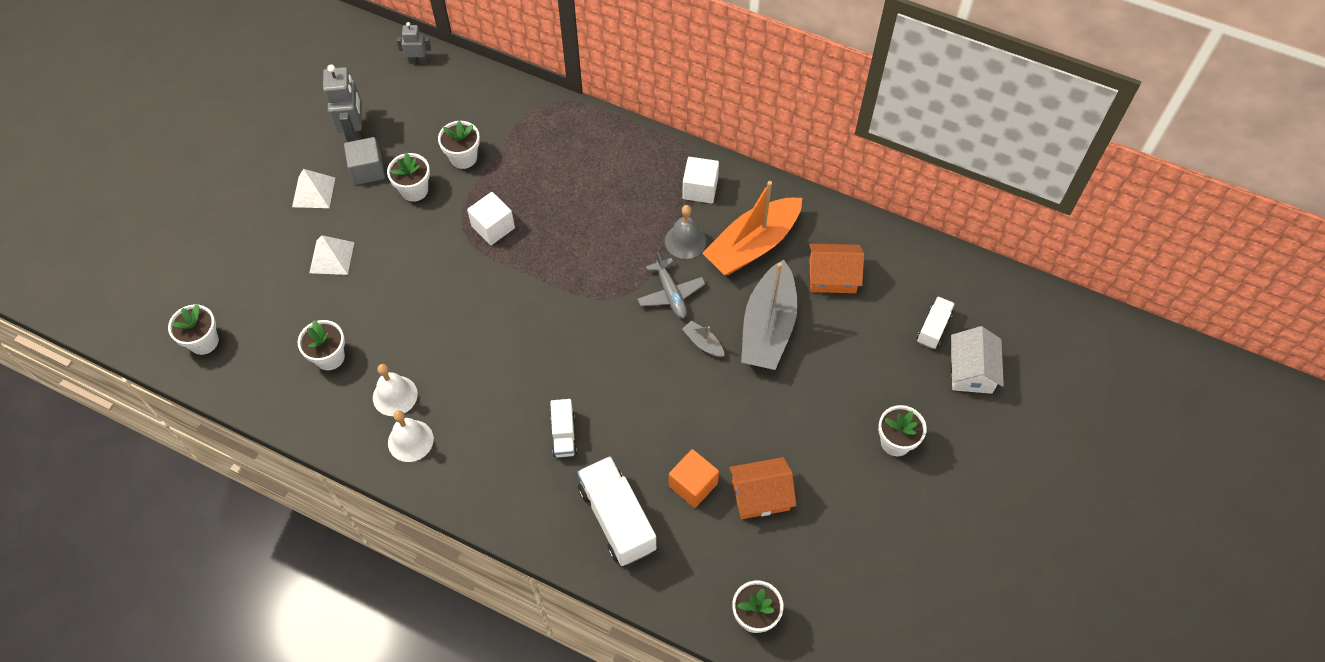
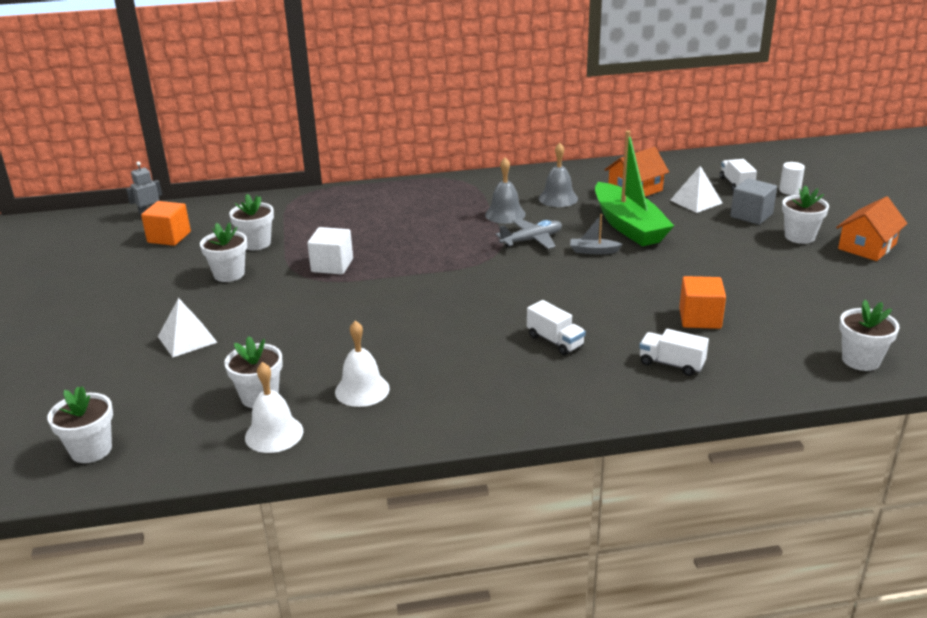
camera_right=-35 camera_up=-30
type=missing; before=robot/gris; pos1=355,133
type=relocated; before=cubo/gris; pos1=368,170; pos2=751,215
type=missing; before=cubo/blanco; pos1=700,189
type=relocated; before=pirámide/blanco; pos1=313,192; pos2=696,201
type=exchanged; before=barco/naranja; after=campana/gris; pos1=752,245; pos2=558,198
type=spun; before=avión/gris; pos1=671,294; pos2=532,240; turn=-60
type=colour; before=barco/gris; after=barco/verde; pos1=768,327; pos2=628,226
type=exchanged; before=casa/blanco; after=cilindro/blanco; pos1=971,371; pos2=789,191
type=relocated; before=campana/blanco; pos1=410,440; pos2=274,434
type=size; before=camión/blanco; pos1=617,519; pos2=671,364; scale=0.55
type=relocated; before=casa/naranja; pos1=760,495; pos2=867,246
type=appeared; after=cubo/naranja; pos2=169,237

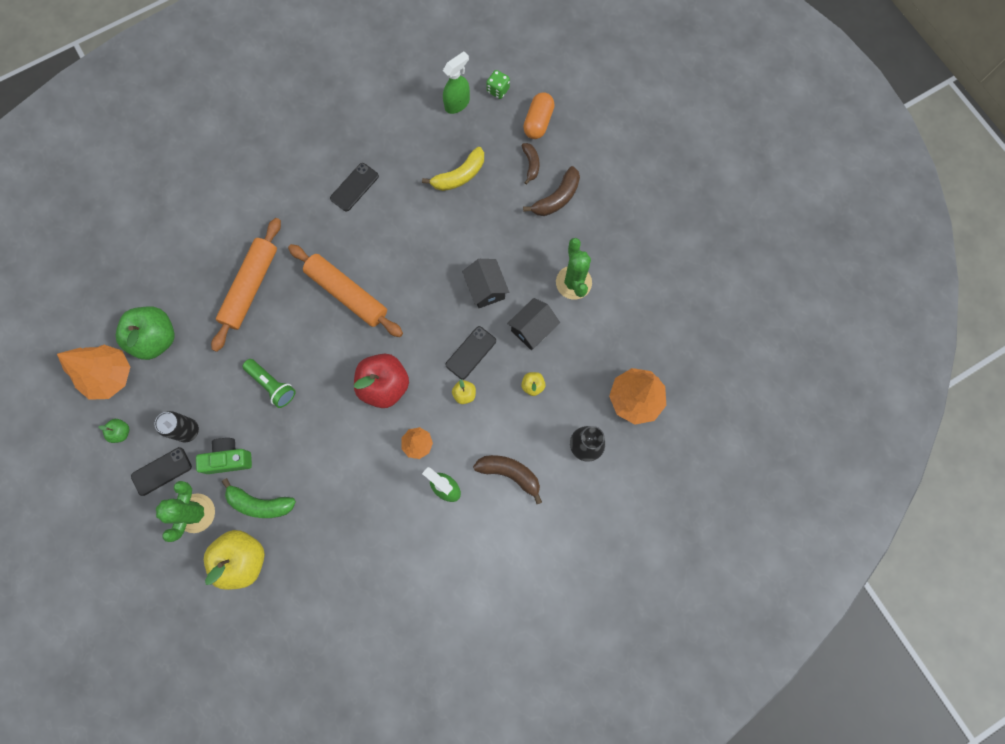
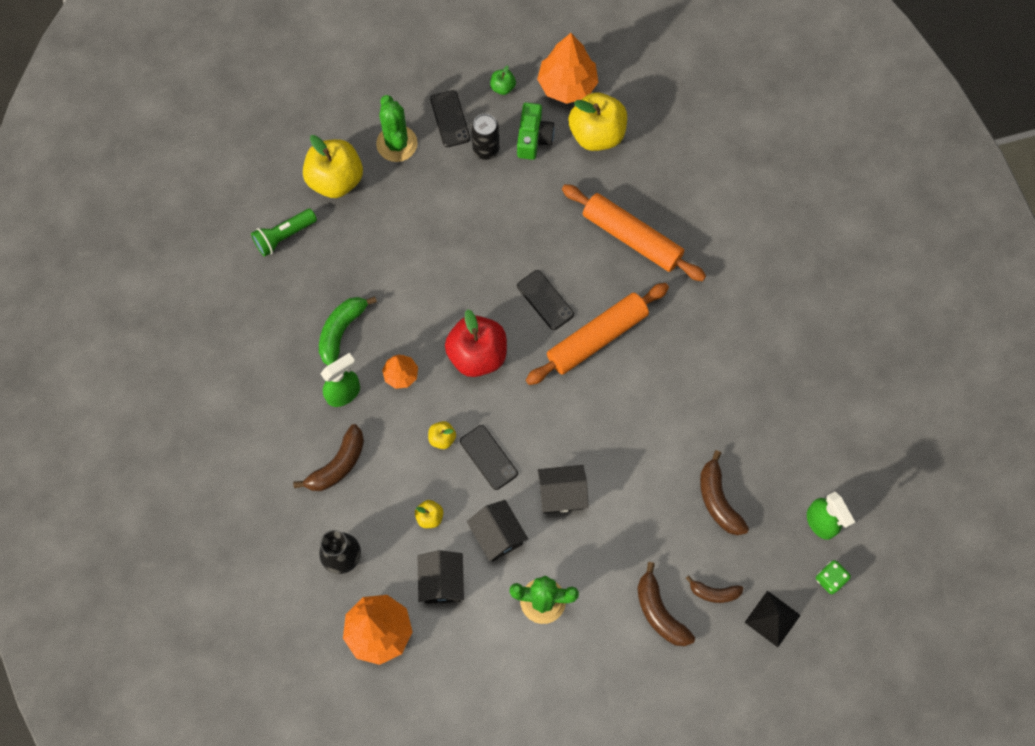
camera_right=105 camera_up=-5
type=exchanged; before=cápsula/naranja; after=pirámide/negro; pos1=538,122; pos2=772,618
type=colour; before=plátano/amarillo; after=plátano/marrón; pos1=459,176; pos2=718,500
type=relocated; before=móvil/negro; pos1=354,187; pos2=545,300
type=colour; before=manzana/verde; after=manzana/amarillo; pos1=156,338; pos2=597,134
type=relocated; before=lámpara de mano/verde; pos1=272,385; pos2=284,236
type=relocated; before=cámara/verde; pos1=228,458; pos2=533,138
type=relocated; before=plátano/verde; pos1=260,503; pos2=341,331
type=spun; before=cactus/verde; pos1=196,513; pos2=397,144; turn=45
type=appeared; after=casa/negro; pos2=442,582

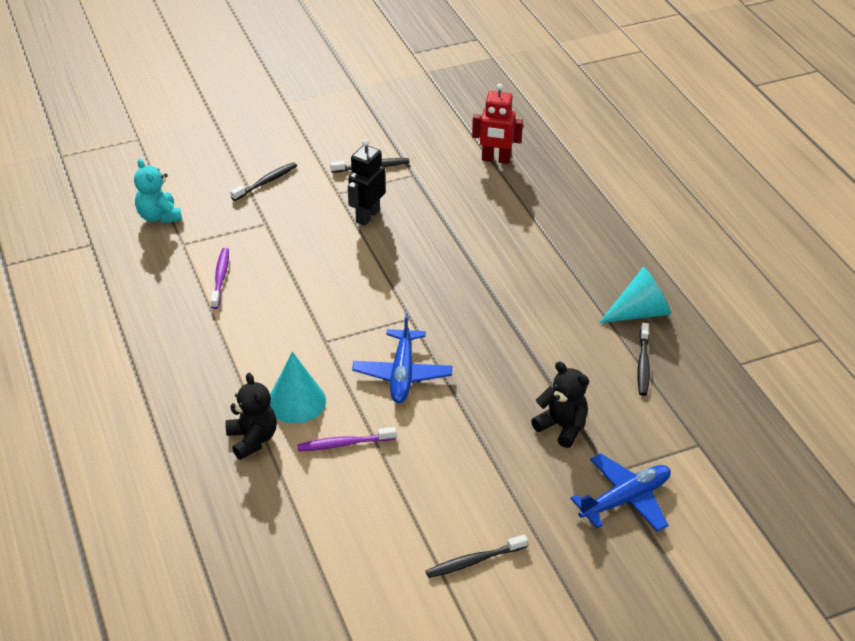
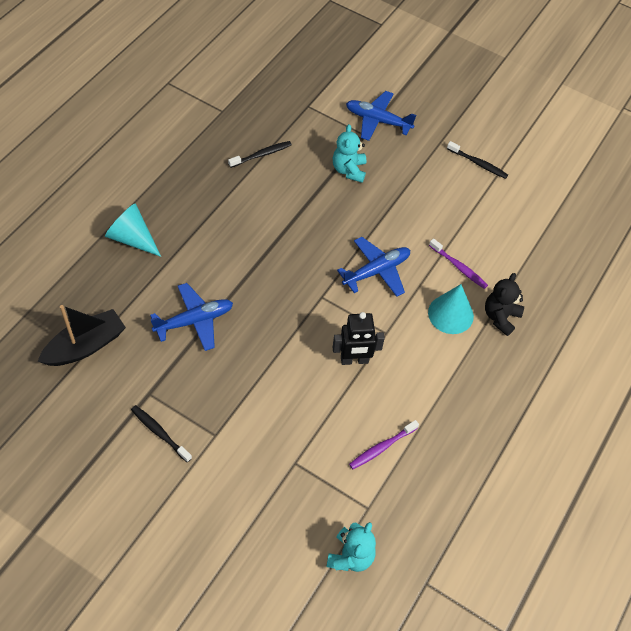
camera_right=-130 camera_up=15
type=exchanged; before=robot/rojo; after=barco/negro; pos1=496,159; pos2=85,346
type=relocated; before=robot/negro; pos1=367,216; pos2=354,360
type=missing; before=cepillo de dientes/negro; pos1=266,182
type=relocated; before=cono/turquesa; pos1=640,312; pos2=132,238
type=colour; before=osito/negro; after=osito/turquesa; pos1=562,427; pos2=349,170
type=appeared; after=avión/azul; pos2=194,321

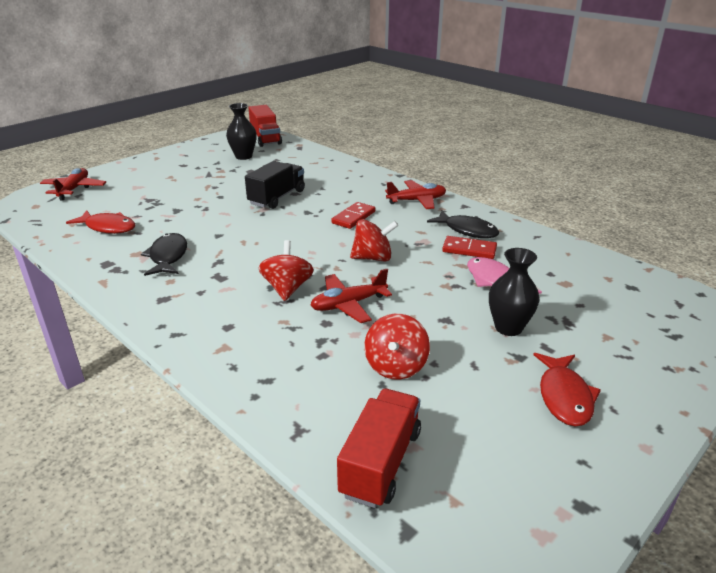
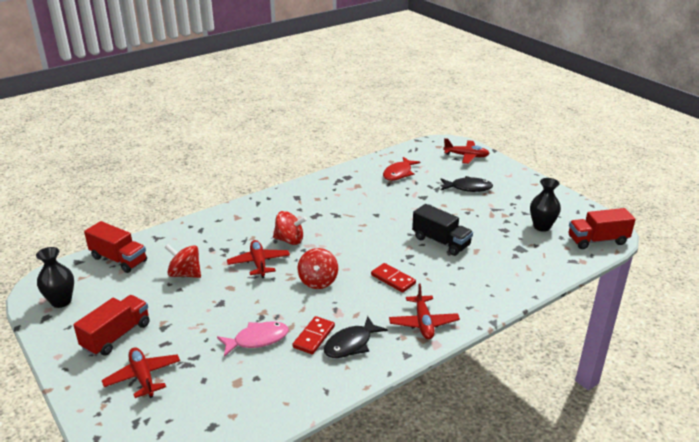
camera_right=100 camera_up=0
type=relocated; before=pez/negro; pos1=168,256; pos2=468,188
type=relocated; before=florero/negro; pos1=508,328; pos2=61,301
type=exchanged; before=pez/rojo; after=camión/rojo; pos1=564,396; pos2=116,336
type=appeared; after=avión/rojo; pos2=143,377

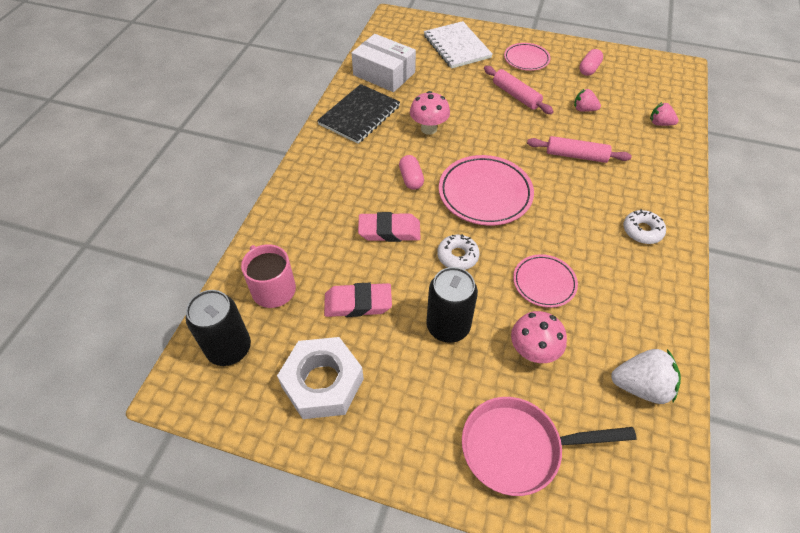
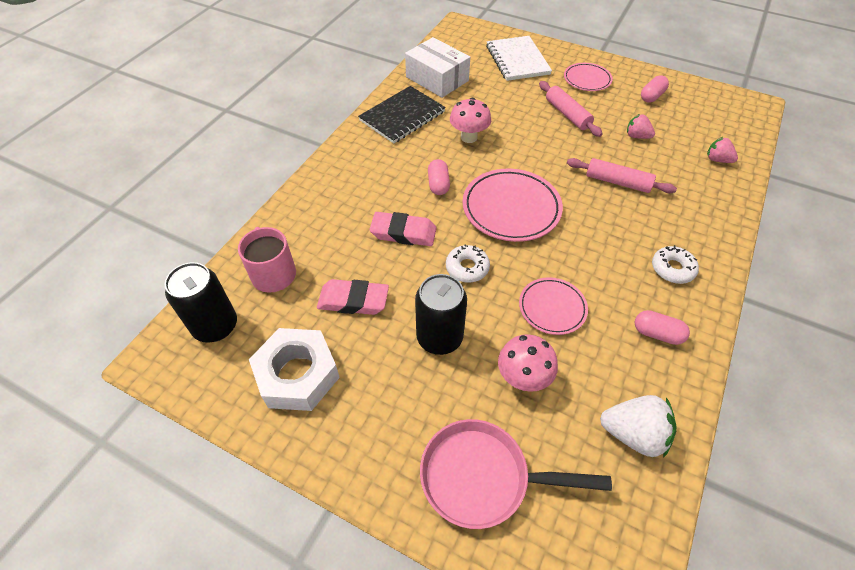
camera_right=10 camera_up=0
type=appeared; after=cápsula/rosa; pos2=657,334

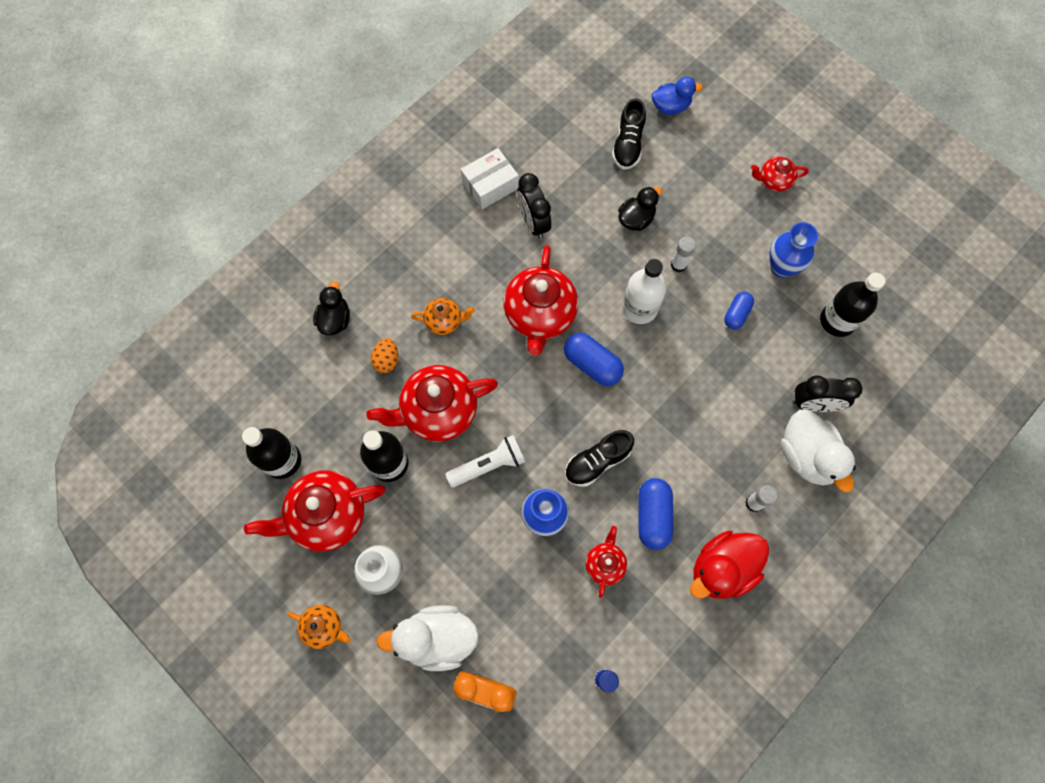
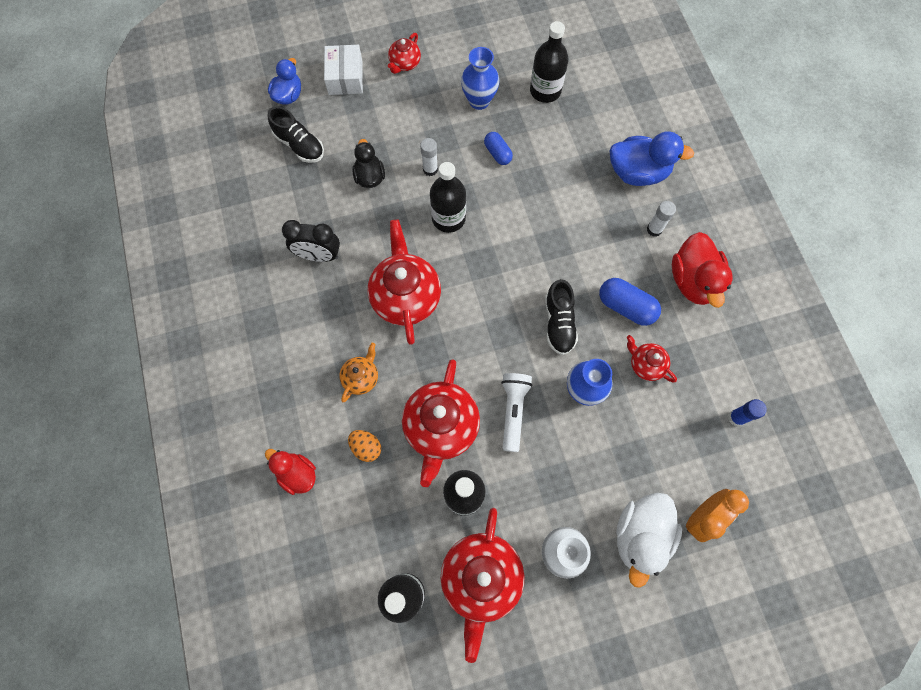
camera_right=-60 camera_up=0
type=relocated; before=caja/blanco; pos1=490,185; pos2=345,77
type=spun; before=tetera/rojo; pos1=540,315; pos2=406,297; turn=-135
type=colour; before=botella/blanco; after=botella/negro; pos1=639,308; pos2=448,218
type=colour; before=pato/negro; after=pato/rojo; pos1=335,319; pos2=297,474
type=missing; before=cápsula/azul; pos1=592,364
type=missing; before=despertador/negro; pos1=813,404
type=colour; before=pato/blanco; after=pato/azul; pos1=807,456; pos2=637,172
type=missing; before=tetera/naranja; pos1=324,627

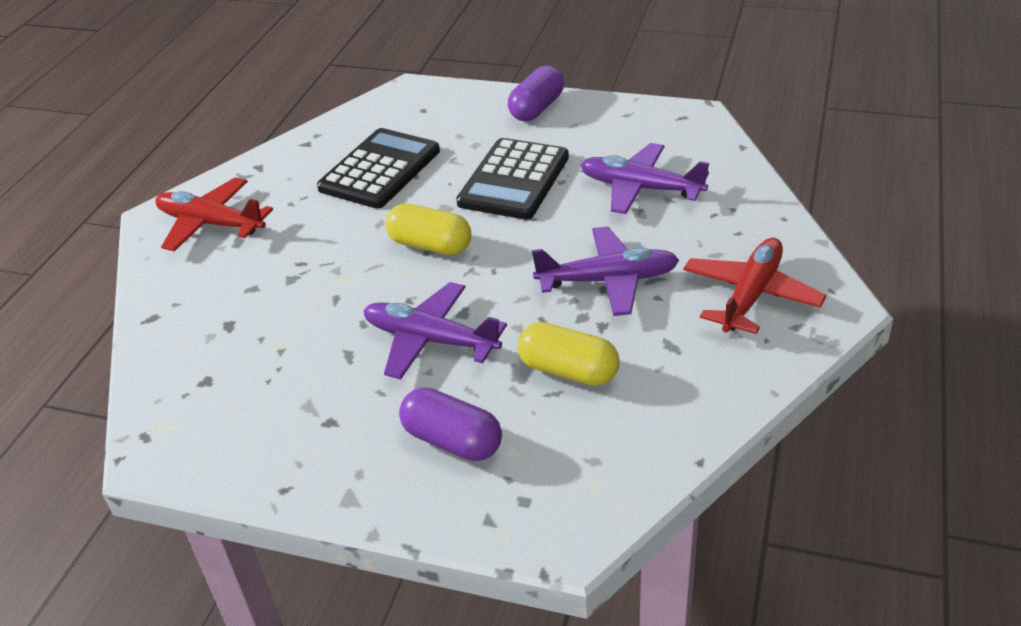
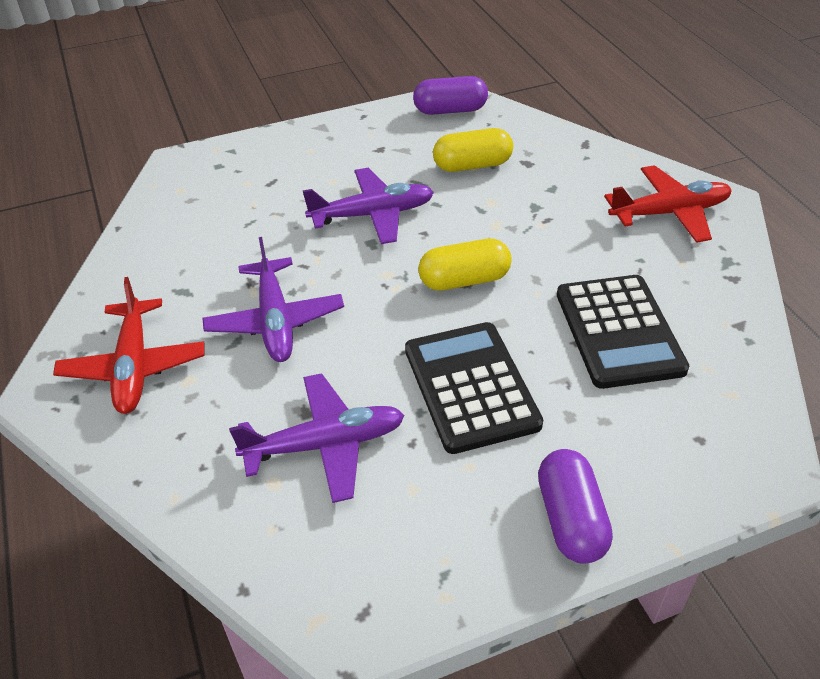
camera_right=140 camera_up=5
type=spun; before=avión/morado; pos1=608,280; pos2=275,321; turn=-60
type=relocated; before=cápsula/amarillo; pos1=568,371; pos2=472,165
type=relocated; before=cápsula/morado; pos1=452,441; pos2=450,110

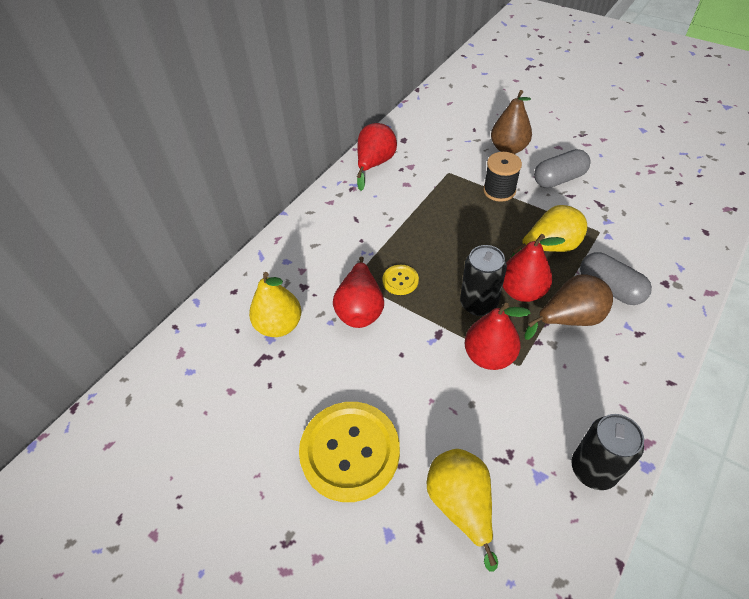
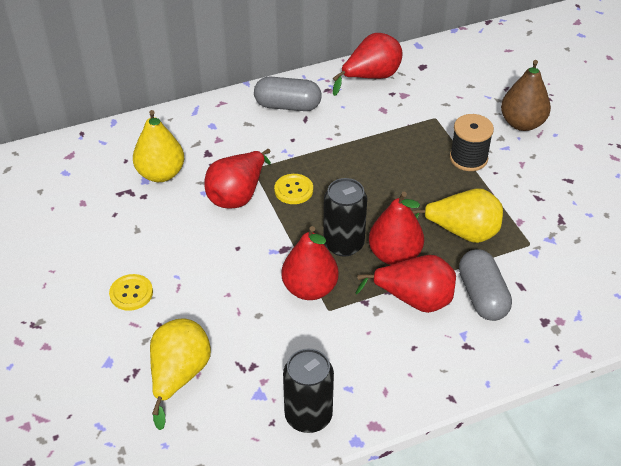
camera_right=30 camera_up=-5
type=relocated; before=cápsula/gris; pos1=559,179; pos2=287,105
type=colour; before=pera/marrón; after=pera/rojo; pos1=569,319; pos2=414,299
type=size; before=botón/amarillo; pos1=350,451; pos2=131,293; scale=0.45

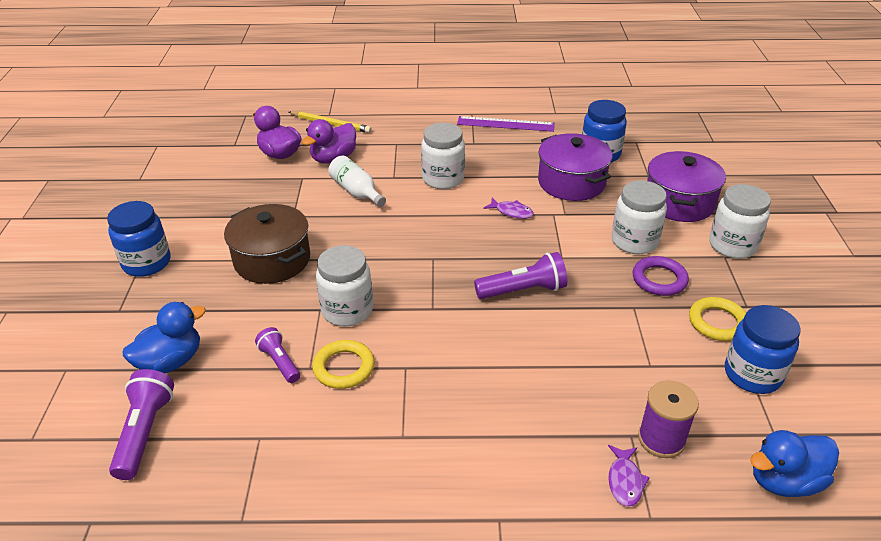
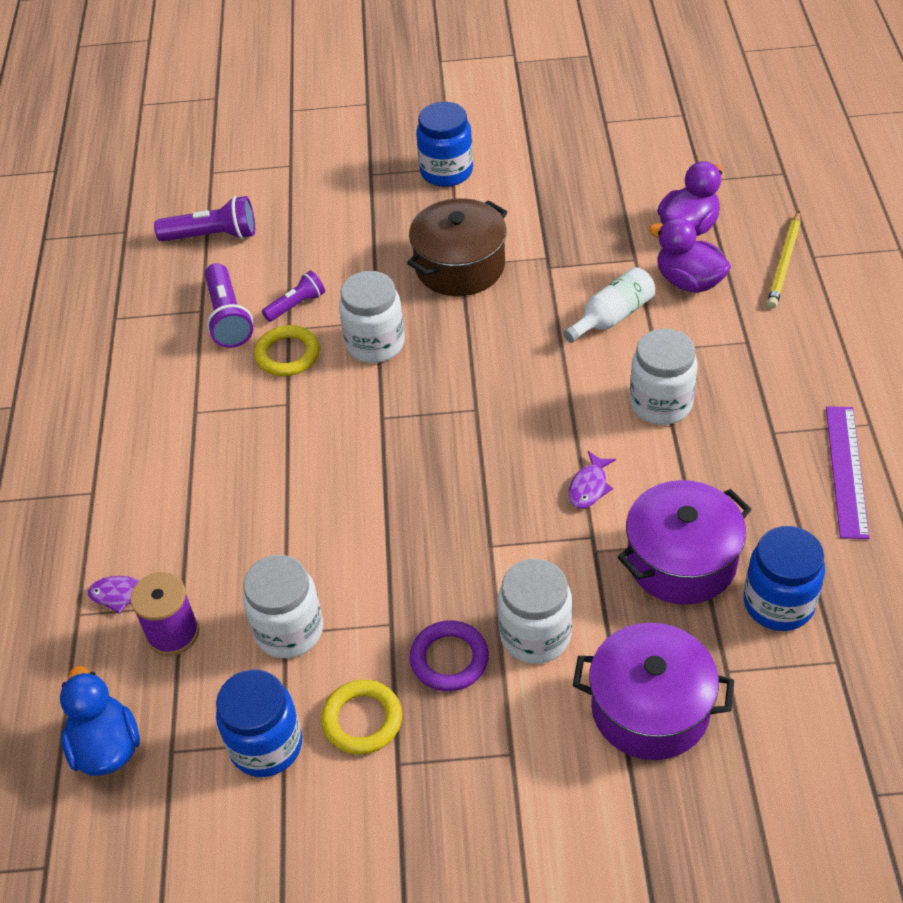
camera_right=90 camera_up=10
type=relocated; before=tarro/blanco; pos1=732,245; pos2=289,630
type=relocated; before=lámpara de mano/morado; pos1=523,290; pos2=228,318
type=missing; before=pato/azul; pos1=171,362

